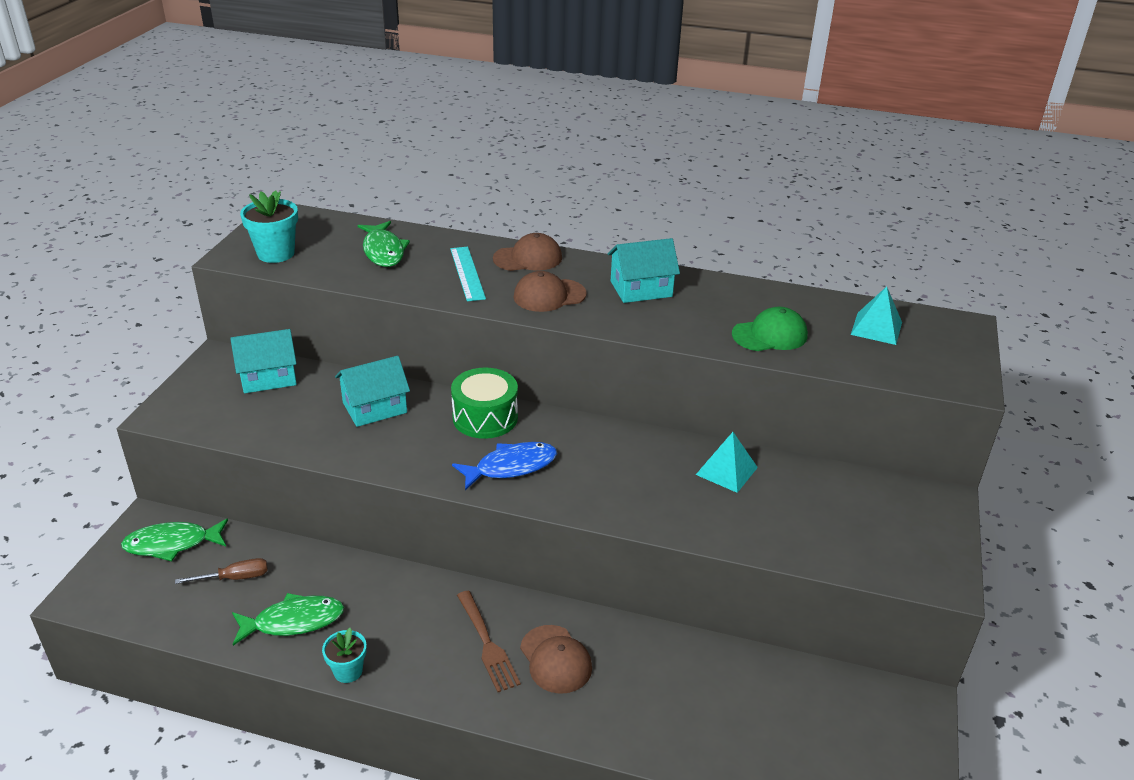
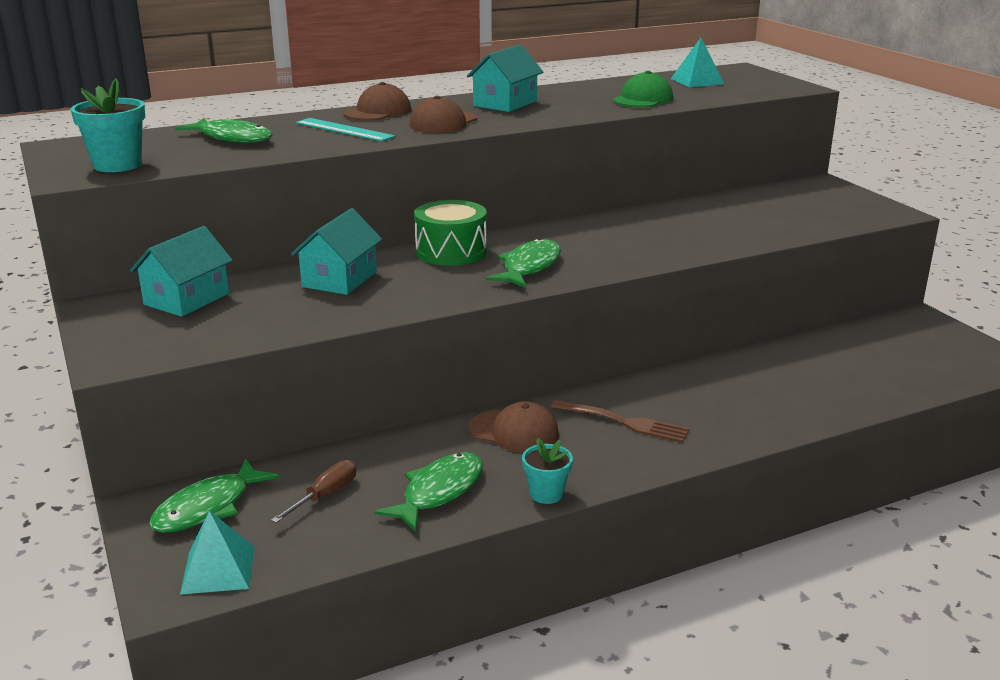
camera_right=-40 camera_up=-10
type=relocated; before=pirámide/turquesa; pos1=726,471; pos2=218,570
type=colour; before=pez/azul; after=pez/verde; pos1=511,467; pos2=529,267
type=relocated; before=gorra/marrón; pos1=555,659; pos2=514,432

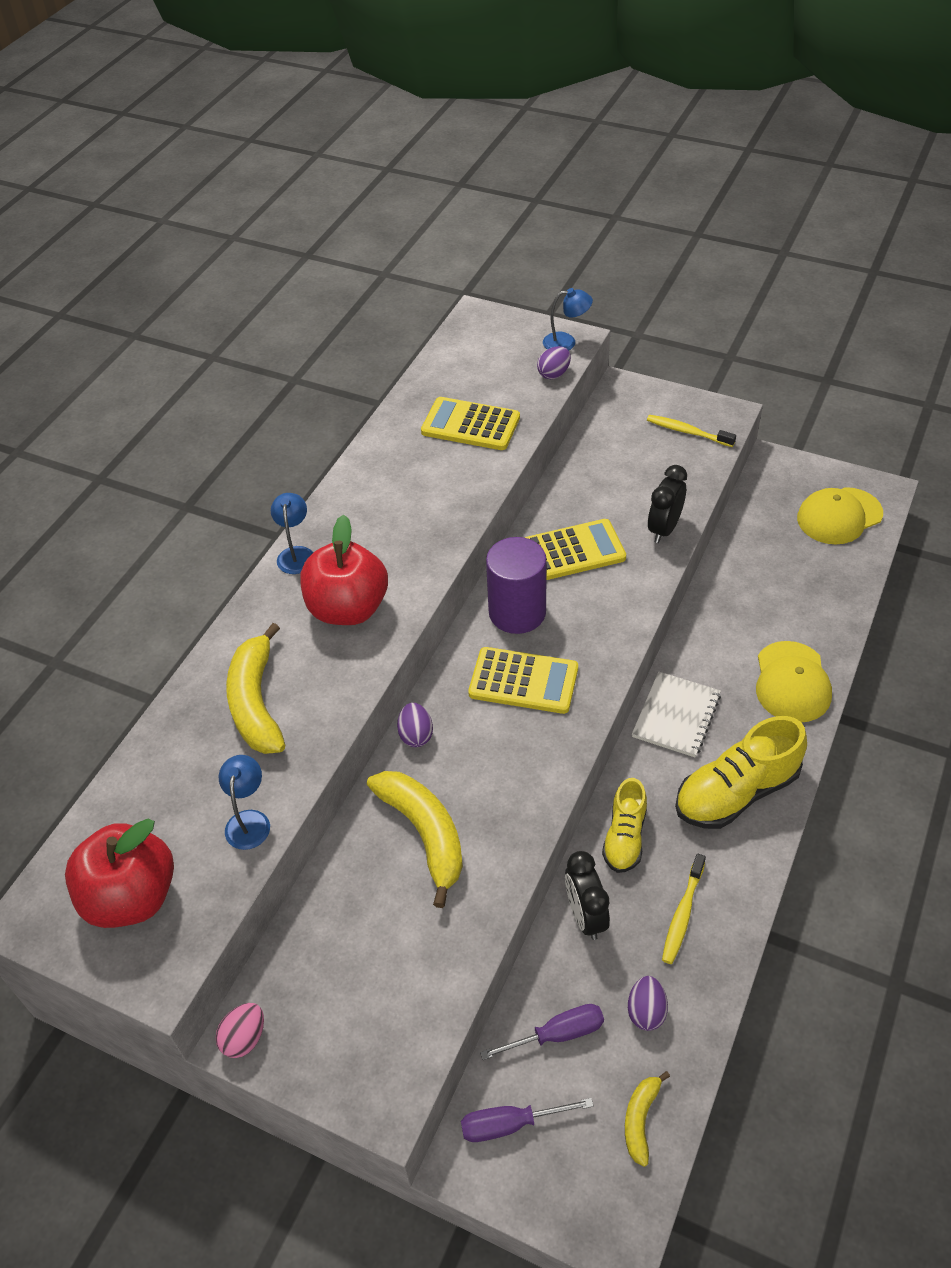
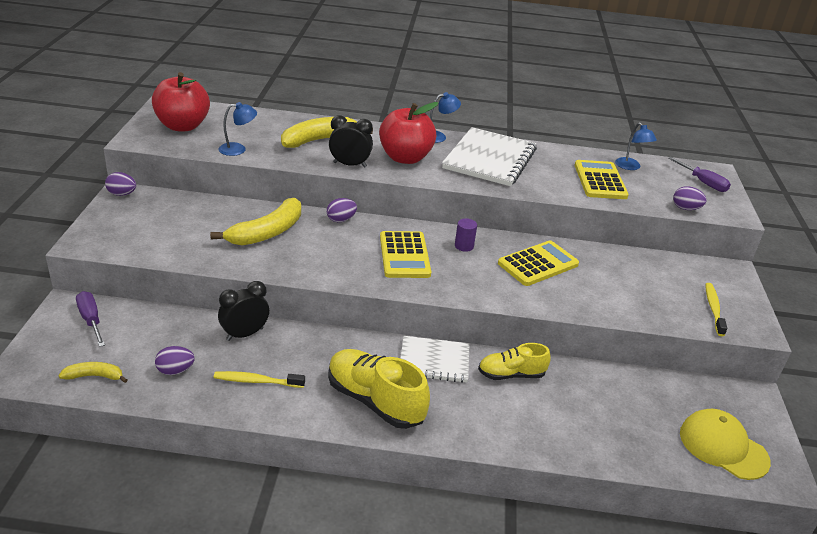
camera_right=65 camera_up=-15
type=relocated; before=lámpara/azul; pos1=566,342; pos2=630,167
type=relocated; before=despertador/negro; pos1=664,529; pos2=349,165
type=spun; before=calculadora/amarillo; pos1=573,551; pos2=538,264; turn=-90
type=size; before=cilindro/morado; pos1=517,612; pos2=464,246; scale=0.46
type=missing; before=gorra/amarillo; pos1=792,682
type=relocated; before=zapato/amarillo; pos1=624,837; pos2=511,374
type=colour; before=huevo/rosa; after=huevo/morado; pos1=244,1038; pos2=122,194
type=relocated; before=destornillador/morado; pos1=558,1034; pos2=703,183
type=appeared; after=cuaderno/blanco; pos2=490,159

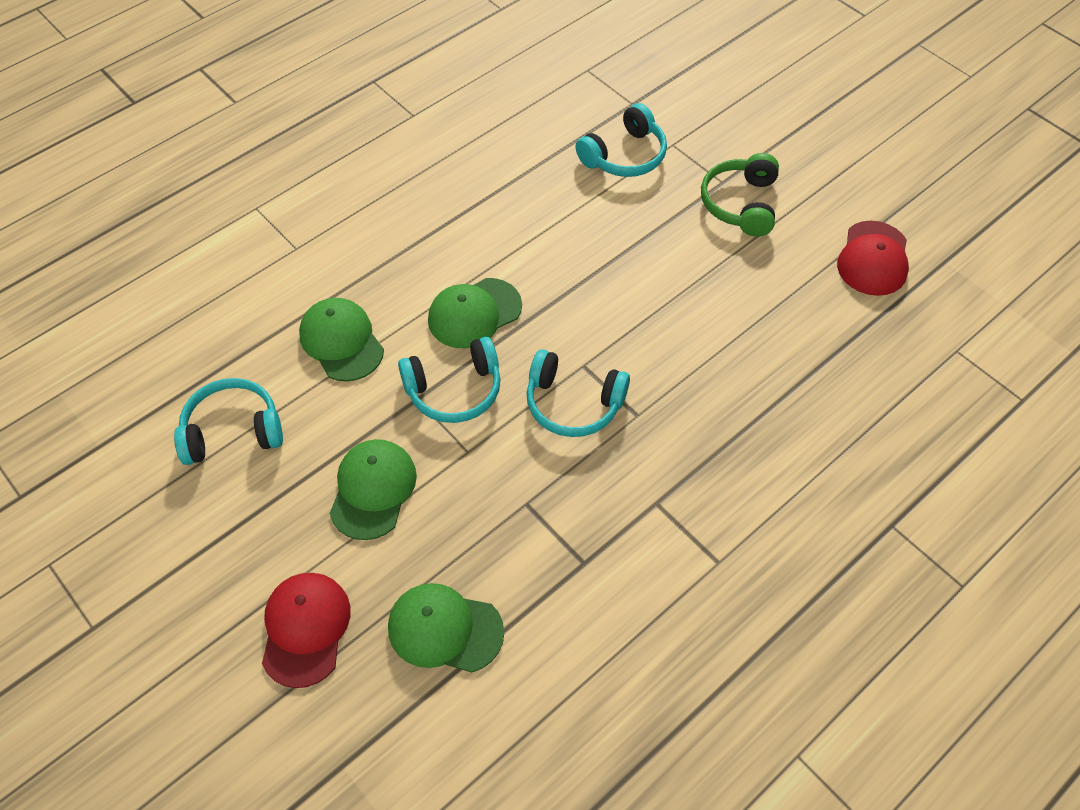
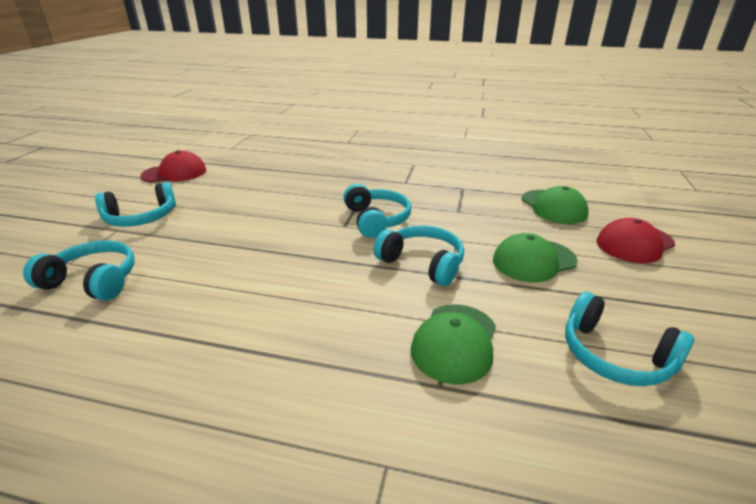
camera_right=-125 camera_up=-25
type=colour; before=auriculares/verde; after=auriculares/turquesa; pos1=740,204; pos2=141,218
type=missing; before=gorra/verde; pos1=474,313

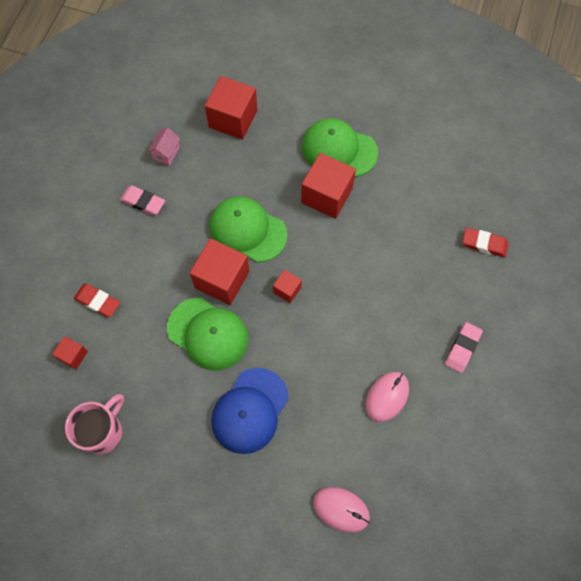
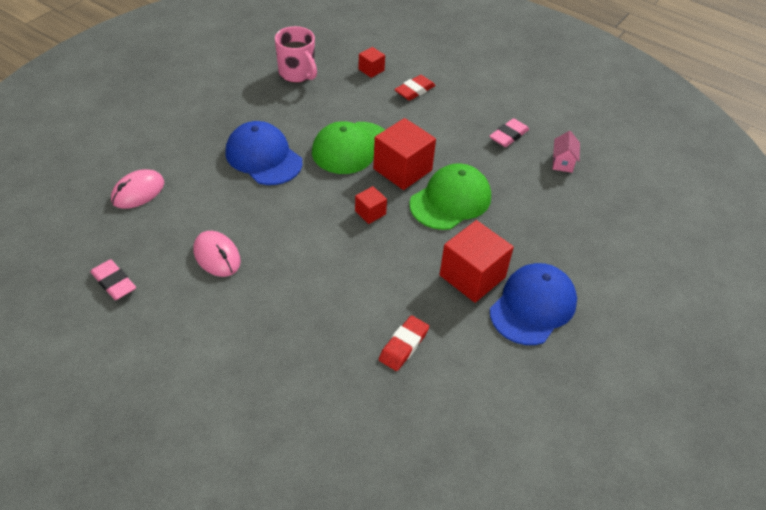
camera_right=105 camera_up=-20
type=missing; before=cubo/rojo; pos1=233,119
type=colour; before=gorra/verde; after=gorra/azul; pos1=339,150; pos2=533,306
type=spun; before=casa/rosa; pos1=166,153; pos2=562,162; turn=60
type=relocated; before=goma de borrar/rojo; pos1=484,244; pos2=403,345
type=relocated; before=goma de borrar/rosa; pos1=462,348; pos2=114,282

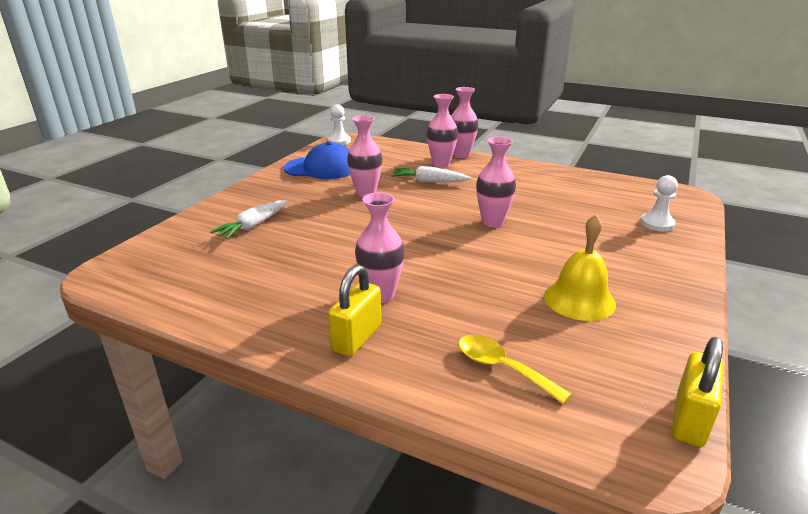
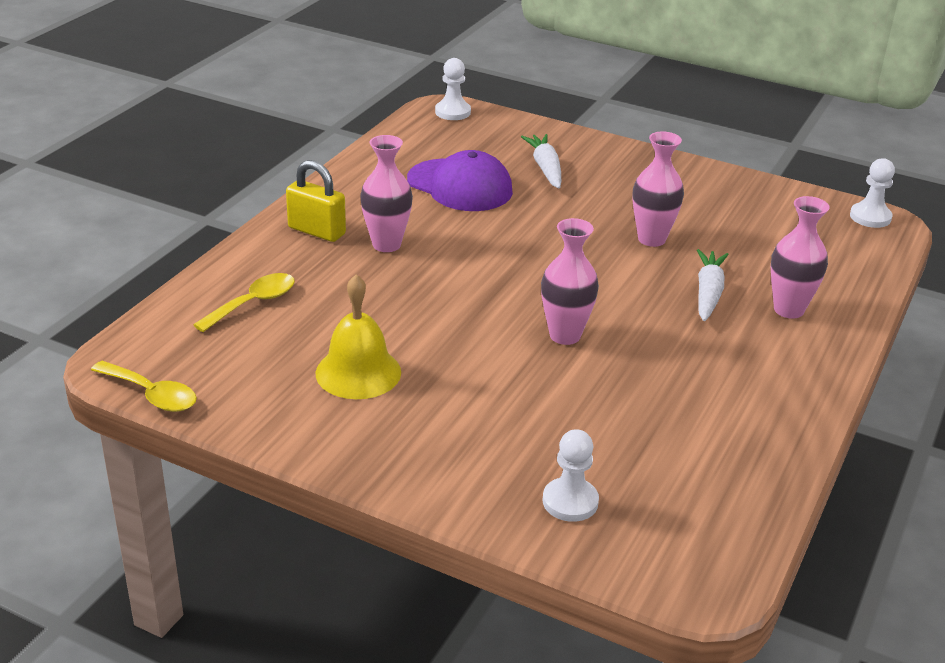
camera_right=90 camera_up=5
type=missing; before=florero/rosa; pos1=461,155
type=missing; before=gorra/azul; pos1=321,168
type=spun; before=zanahoria/blanco; pos1=253,226; pos2=545,168; turn=45
type=exchanged; before=candado/amarillo; after=cuchara/amarillo; pos1=689,420; pos2=152,395
type=appeared; after=peón/blanco; pos2=452,112
type=appeared; after=gorra/morado; pos2=460,186

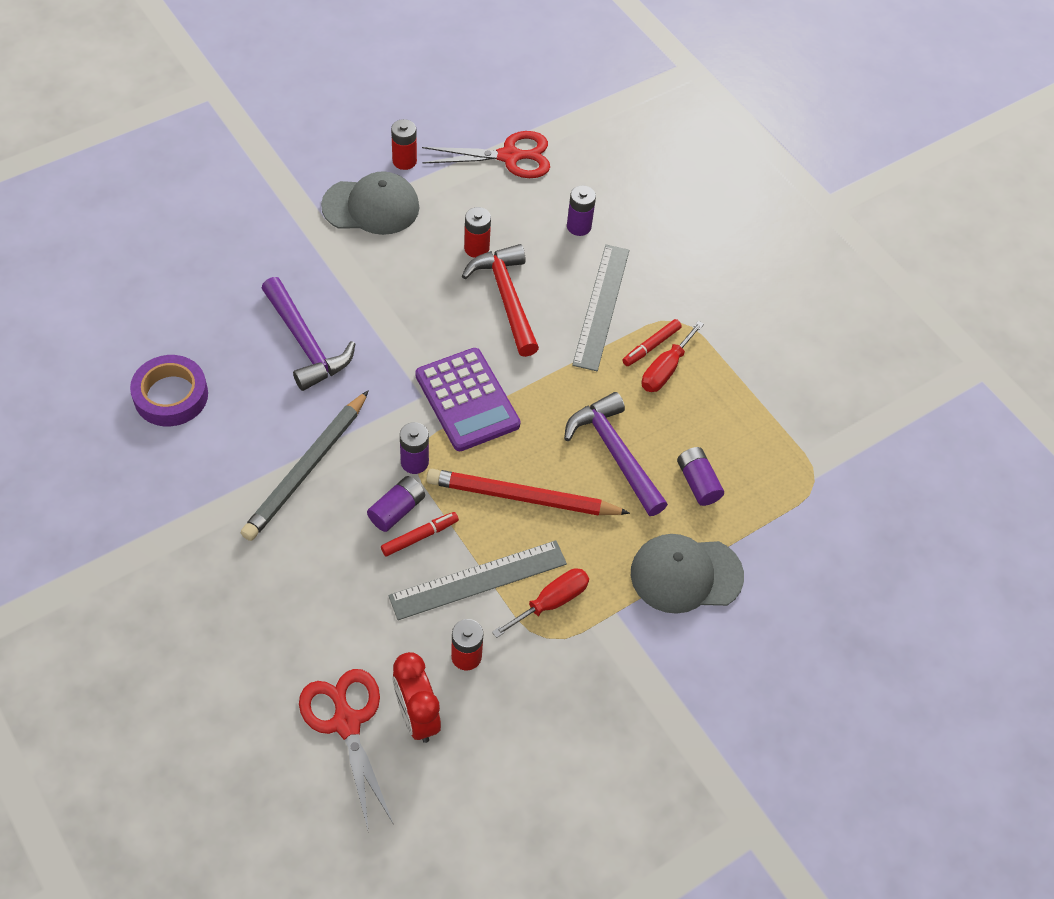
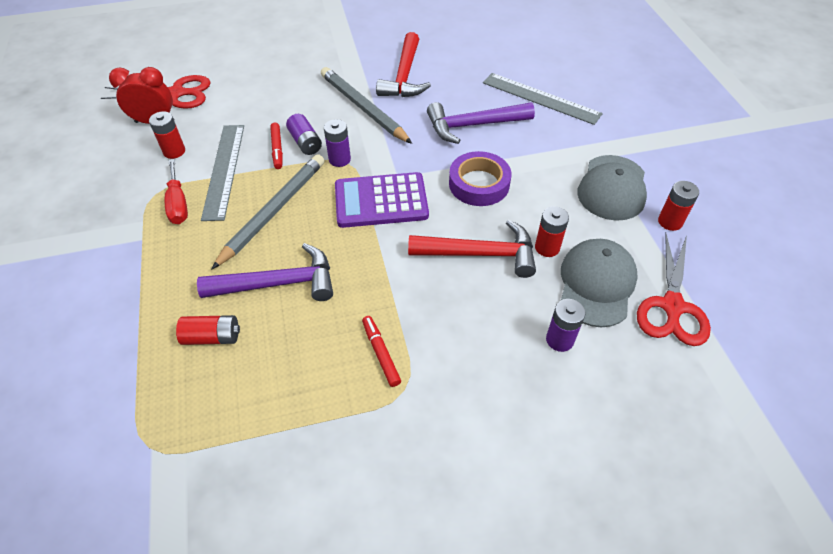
camera_right=115 camera_up=-5
type=relocated; before=regla/gris; pos1=601,306; pos2=540,98
type=missing; before=destornillador/rojo; pos1=665,369
type=relocated; before=cinta adhesiva/morado; pos1=171,395; pos2=479,184
type=colour; before=pila/morado; after=pila/rojo; pos1=697,482; pos2=212,337
type=colour; before=lápiz/rojo; after=lápiz/gris; pos1=522,497; pos2=274,211
type=relocated; before=gorra/gris; pos1=685,575; pos2=596,284
type=appeared; after=martillo/rojo; pos2=404,76

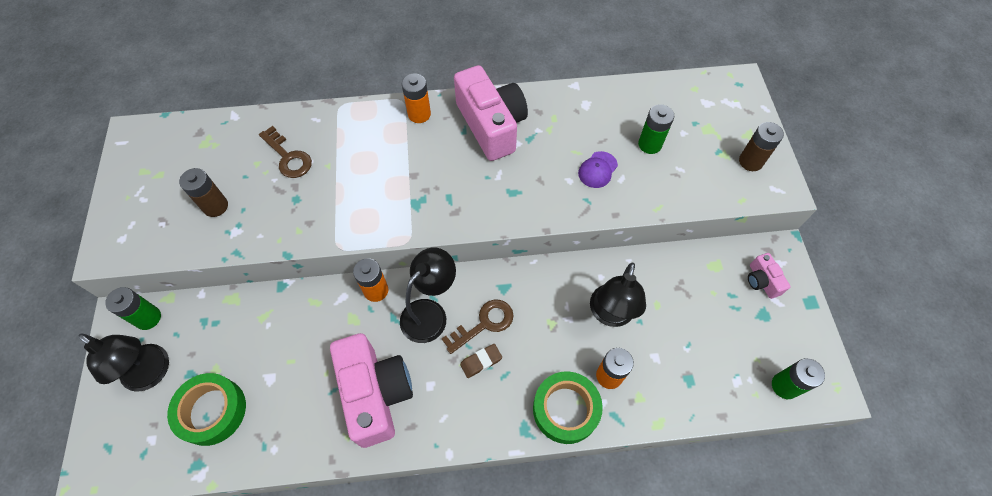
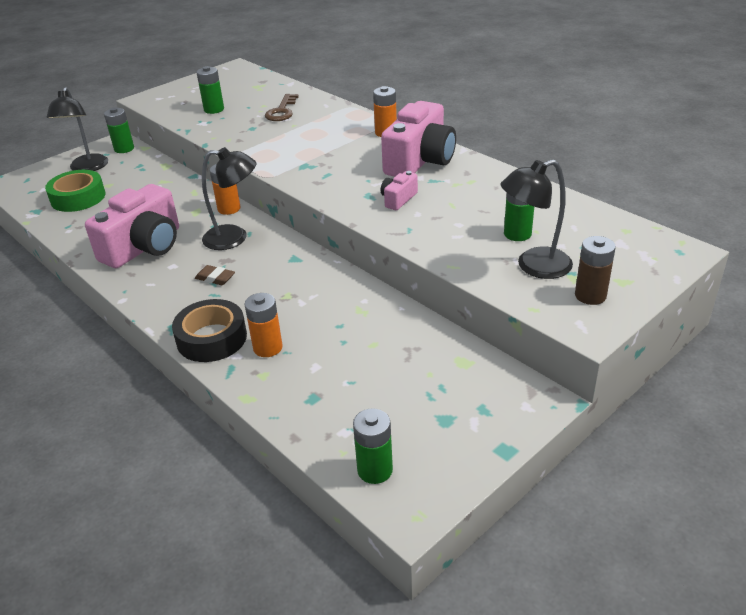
camera_right=55 camera_up=-25
type=missing; before=gorra/morado; pos1=597,170
type=colour; before=pila/marrón; after=pila/verde; pos1=215,206; pos2=214,109
type=relocated; before=cámara/rosa; pos1=762,281; pos2=398,199
type=relocated; before=lámpara/negro; pos1=610,315; pos2=534,266
type=missing; before=llave/marrón; pos1=484,324
type=colour; before=cinta adhesiva/verde; after=cinta adhesiva/negro; pos1=565,409; pos2=212,338

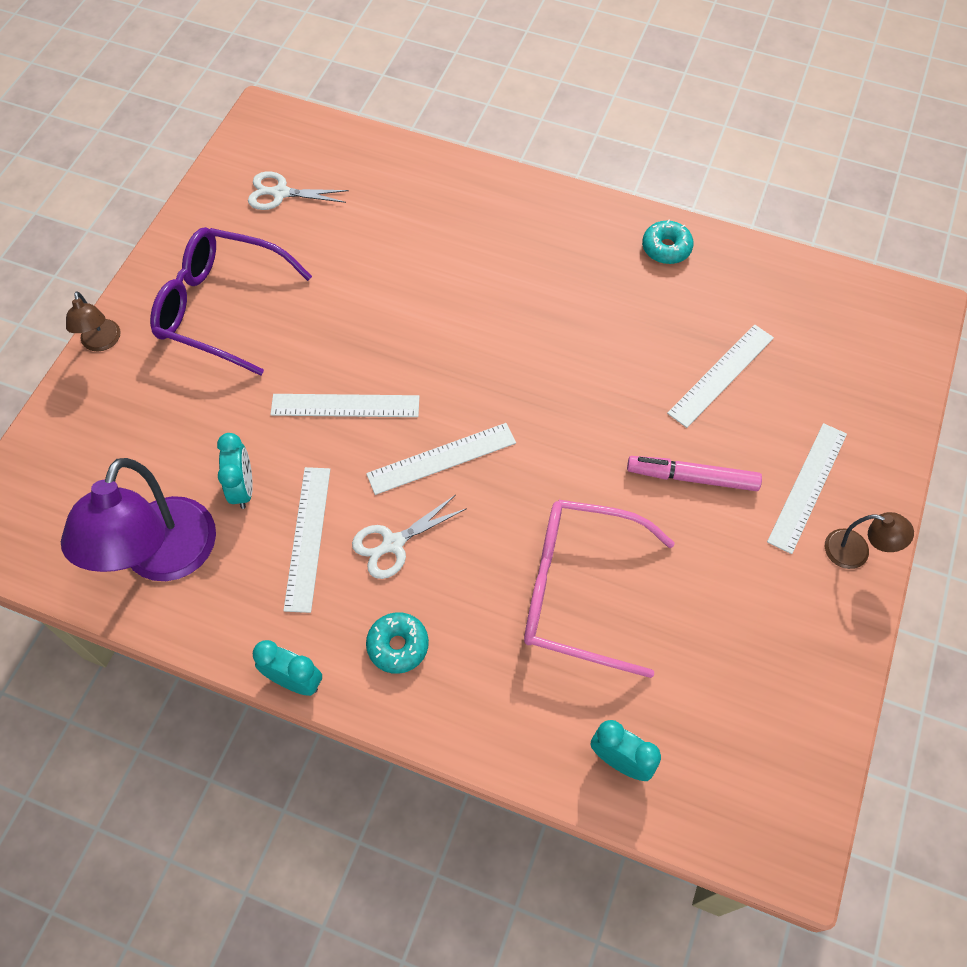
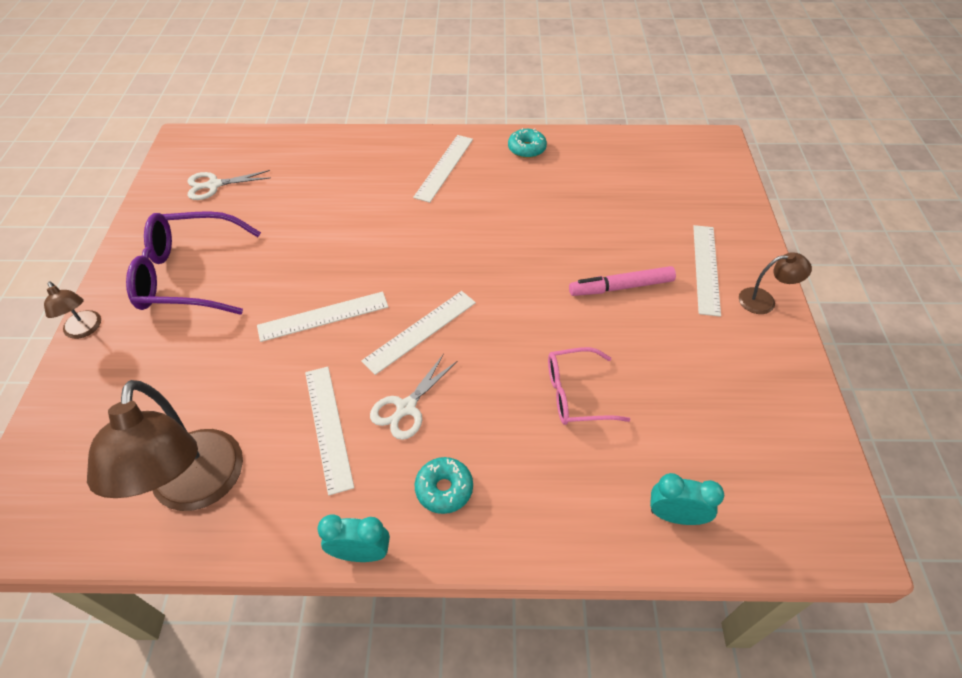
camera_right=-20 camera_up=-10
type=relocated; before=regla/blanco; pos1=721,375; pos2=444,167
type=missing; before=despertador/turquesa; pos1=243,488
type=colour; before=lámpara/morado; after=lámpara/marrón; pos1=162,558; pos2=196,488
type=size; before=gafas/rosa; pos1=578,591; pos2=575,394; scale=0.6

